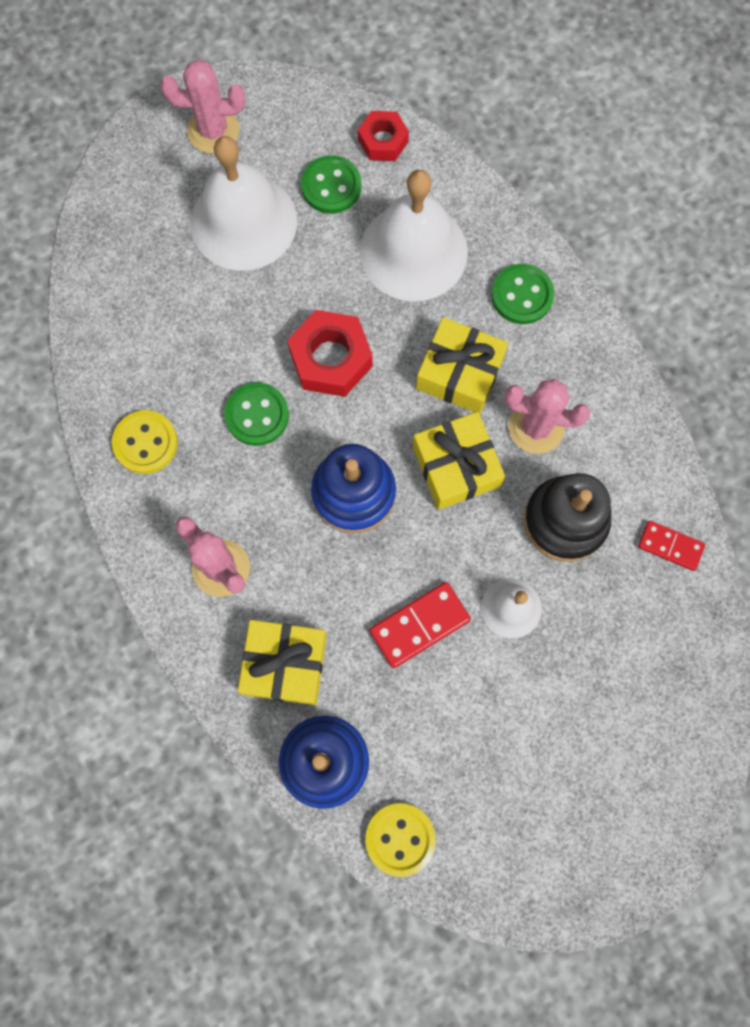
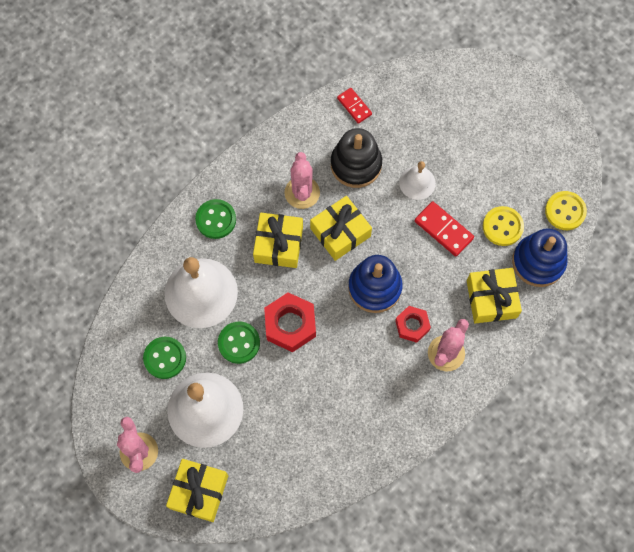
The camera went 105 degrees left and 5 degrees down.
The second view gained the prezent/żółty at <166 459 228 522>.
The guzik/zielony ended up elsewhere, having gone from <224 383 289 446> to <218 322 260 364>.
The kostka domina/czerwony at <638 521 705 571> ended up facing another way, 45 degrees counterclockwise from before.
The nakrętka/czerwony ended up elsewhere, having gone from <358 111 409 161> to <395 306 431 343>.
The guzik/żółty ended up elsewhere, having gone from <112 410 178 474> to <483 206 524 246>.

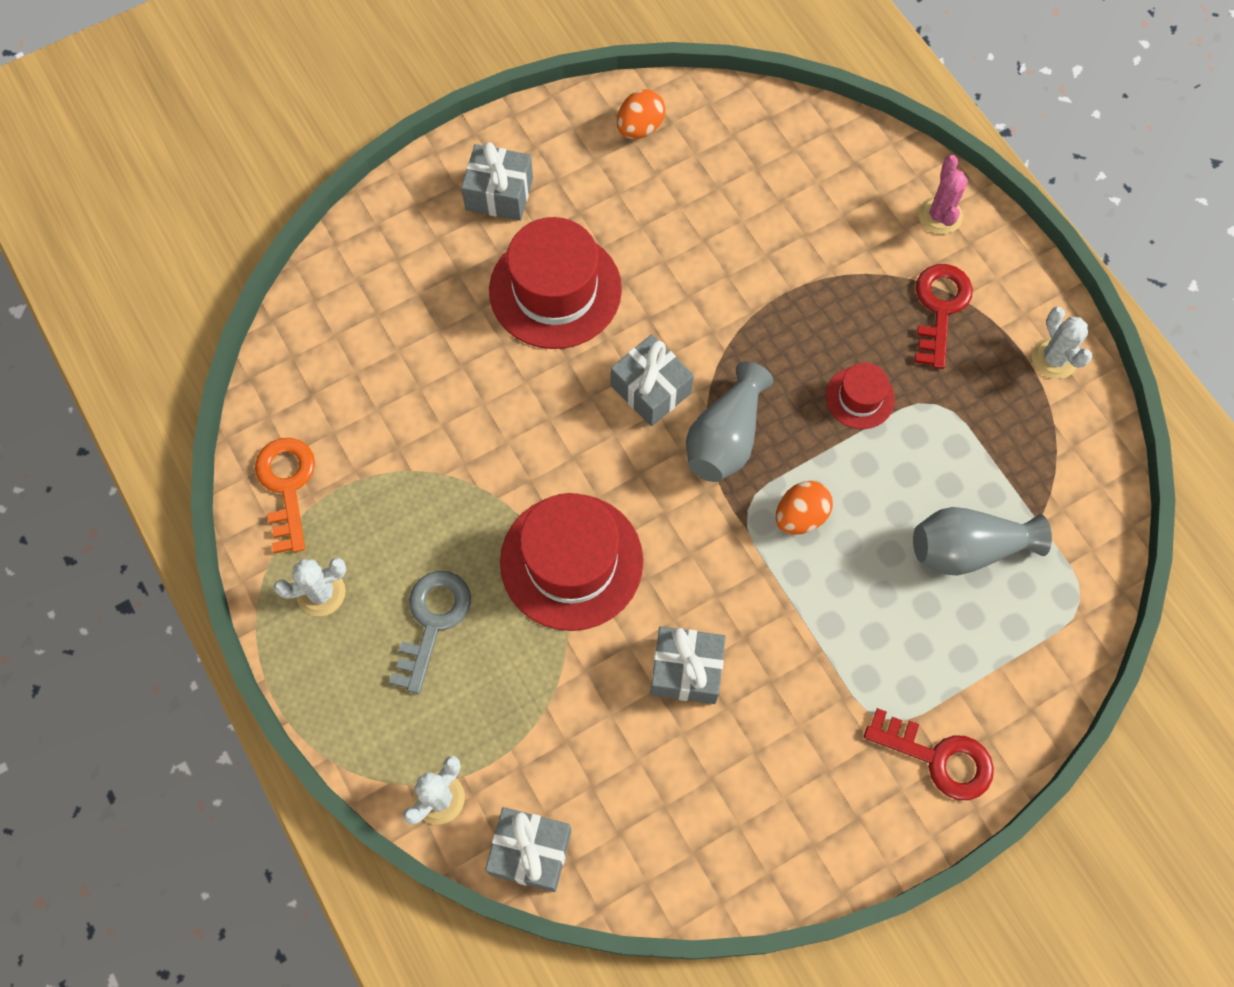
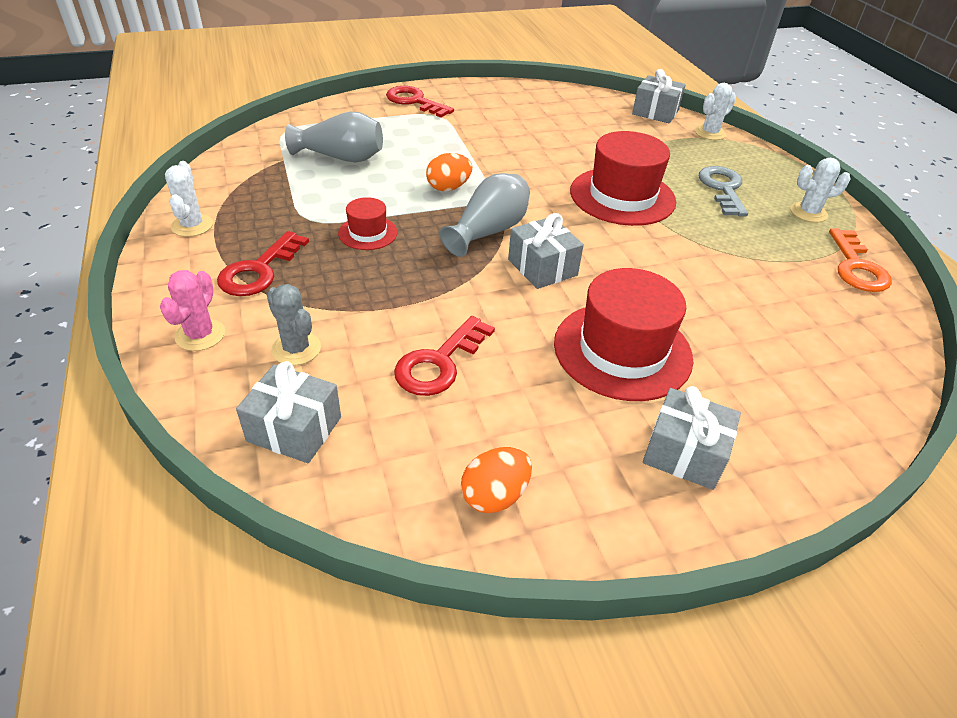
The camera went 170 degrees left and 25 degrees down.
The prezent/szary ended up elsewhere, having gone from <650 626 726 704> to <236 361 341 463>.
The second view gained the kaktus/szary at <267 284 321 365>.
The second view gained the klucz/czerwony at <394 316 495 396>.
The klucz/szary at <389 571 471 694> ended up facing another way, 150 degrees clockwise from before.

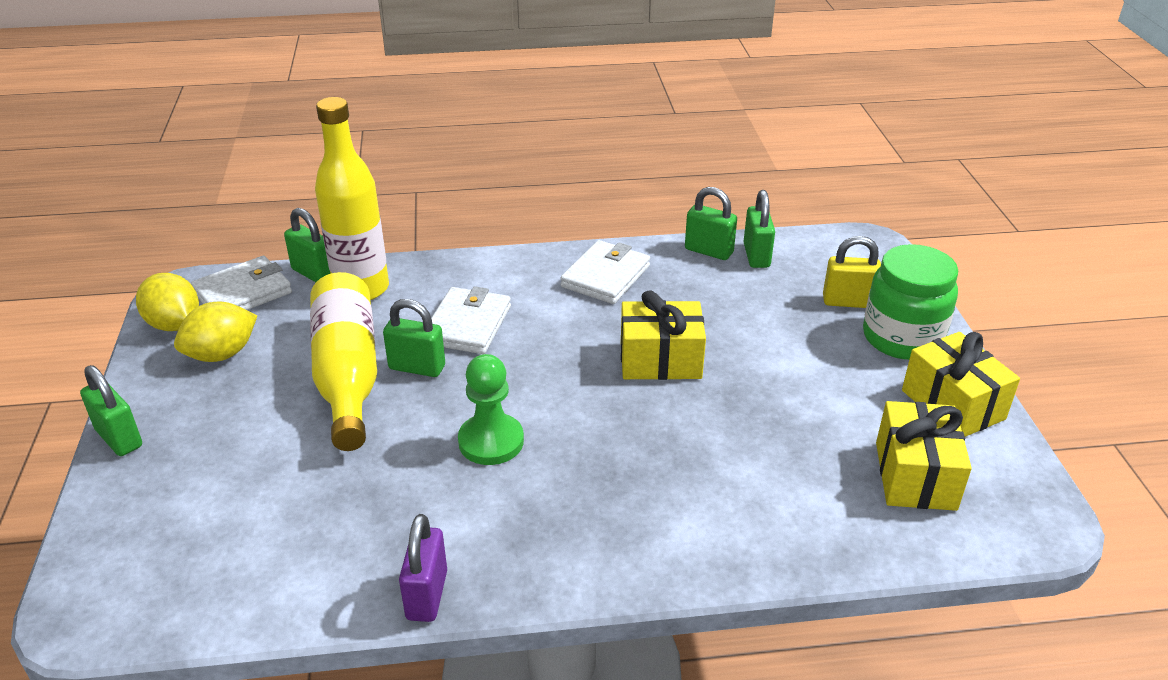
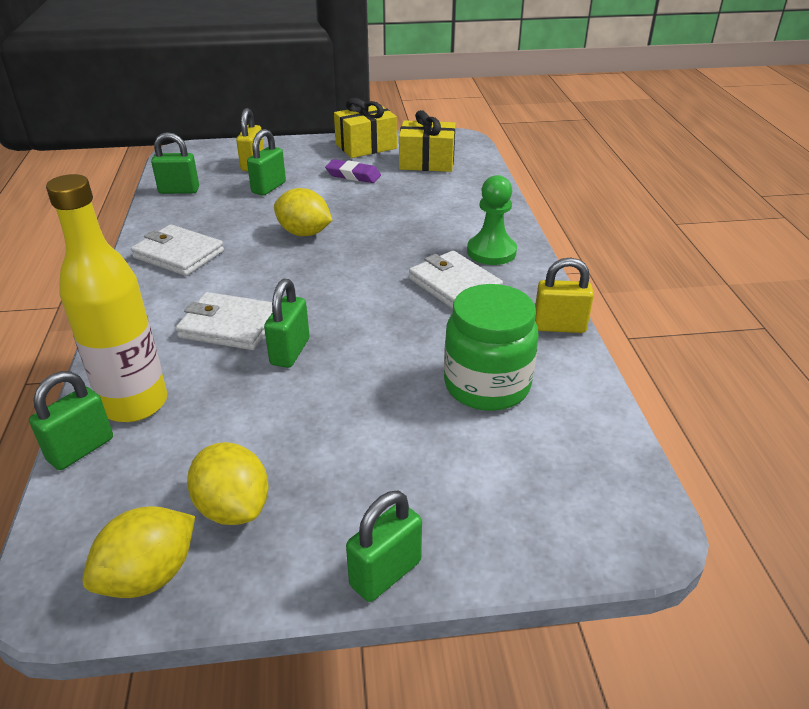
The camera went 90 degrees left and 0 degrees up.
The kłódka/zielony ended up elsewhere, having gone from <685 187 737 260> to <247 129 286 196>.
Where the prezent/żółty stood at <621 290 706 380>, the cytryna/żółty came to stand at <274 188 332 236>.
The second view gained the gumka do mazania/fioletowy at <325 159 381 183>.
The portfel/biały ended up elsewhere, having gone from <191 256 292 310> to <409 251 503 309>.
The słoik/zielony ended up elsewhere, having gone from <863 244 958 360> to <444 284 539 411>.
The pionek/zielony ended up elsewhere, having gone from <458 354 524 465> to <467 175 517 265>.
What was the kłódka/fioletowy at <399 514 447 622> turned into the kłódka/żółty at <535 257 594 333>.
The second view lost the butelka/żółty at <310 272 377 451>.

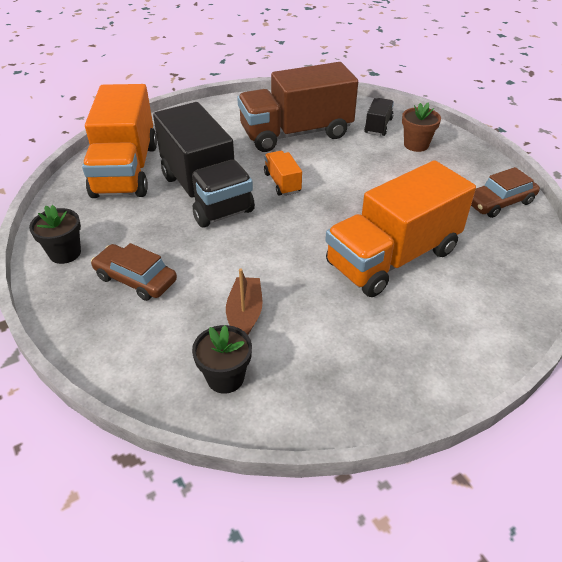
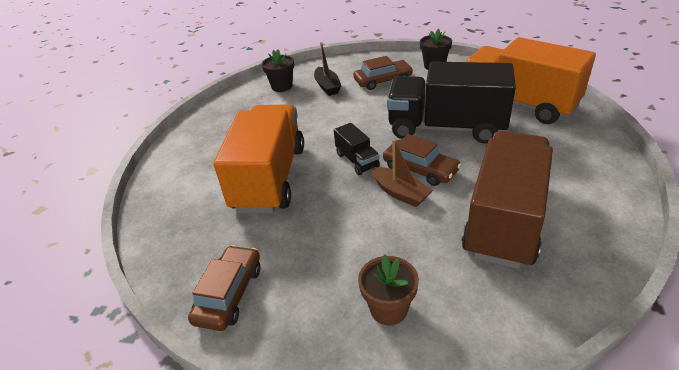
The camera went 135 degrees right and 5 degrees down.
The second view gained the łódka/czarny at <314 42 341 96>.
The ciężarówka/czarny ended up elsewhere, having gone from <364 98 394 136> to <334 123 380 175>.
The łódka/brązowy ended up elsewhere, having gone from <226 268 262 335> to <372 139 433 207>.
Where the ciężarówka/pomarańczowy stood at <264 151 302 196>, the samochód/brązowy came to stand at <383 134 461 186>.

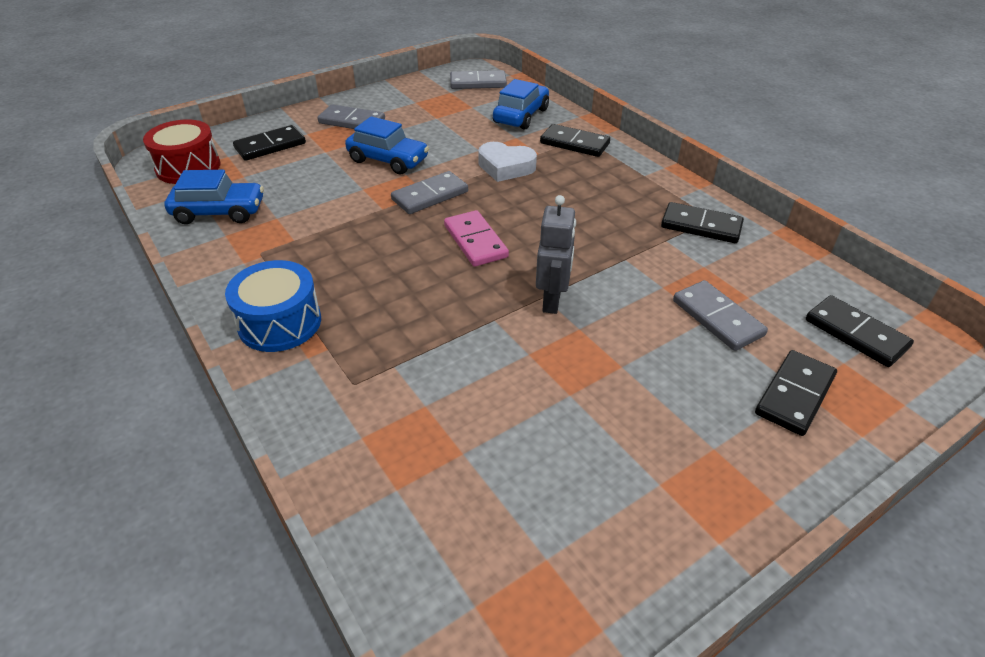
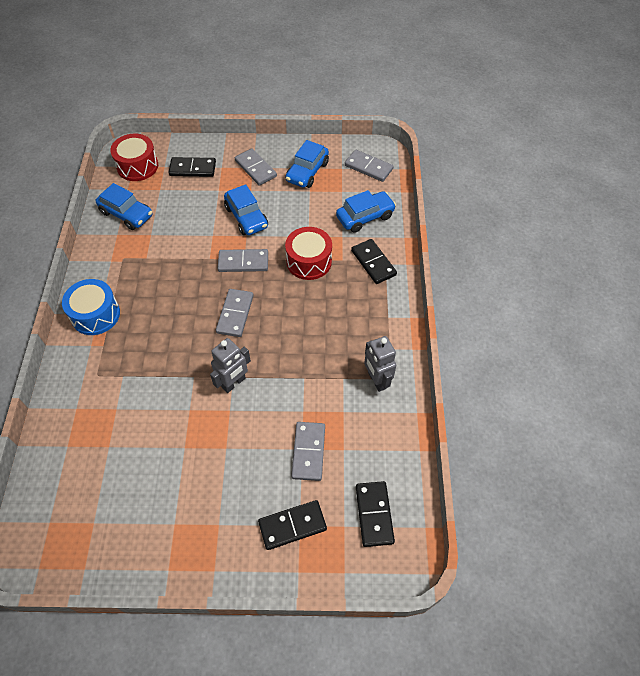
The camera went 35 degrees right and 15 degrees up.
What was the kostka domina/różowy at <444 210 509 267> turned into the kostka domina/szary at <216 289 254 337>.
Where the serce/biały stood at <478 142 537 182>, the bęben/czerwony came to stand at <285 227 332 280>.
The second view gained the samochód/niebieski at <286 140 329 188>.
Where the kostka domina/czarny stood at <661 202 744 243>, the robot/szary came to stand at <364 336 396 392>.

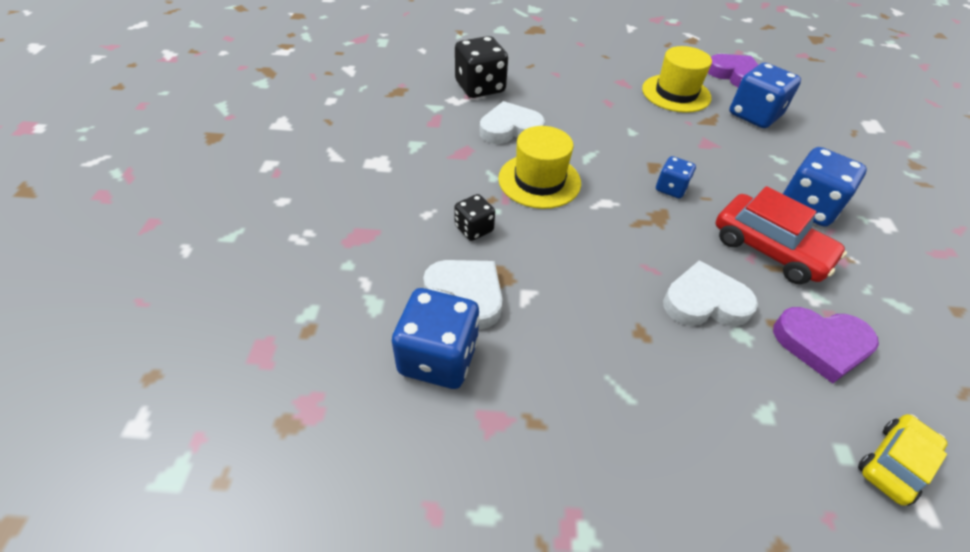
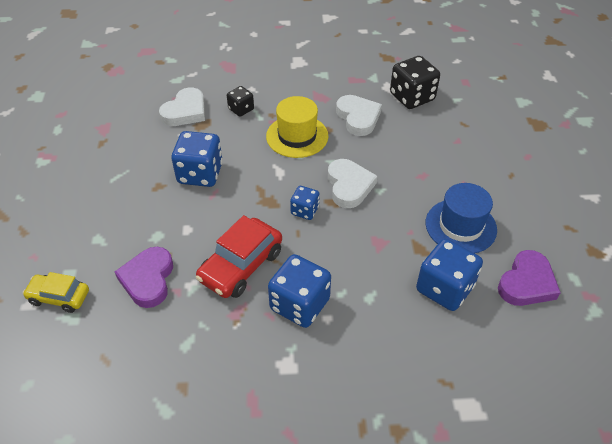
The camera went 85 degrees right and 0 degrees up.
The samochód/żółty at <858 414 948 506> ended up facing another way, 150 degrees clockwise from before.
The kostka do gry/niebieski ended up elsewhere, having gone from <392 288 479 389> to <172 131 223 187>.
The serce/biały ended up elsewhere, having gone from <663 260 758 326> to <328 159 377 208>.
What was the kapelusz/żółty at <642 46 712 113> turned into the kapelusz/niebieski at <426 183 497 253>.

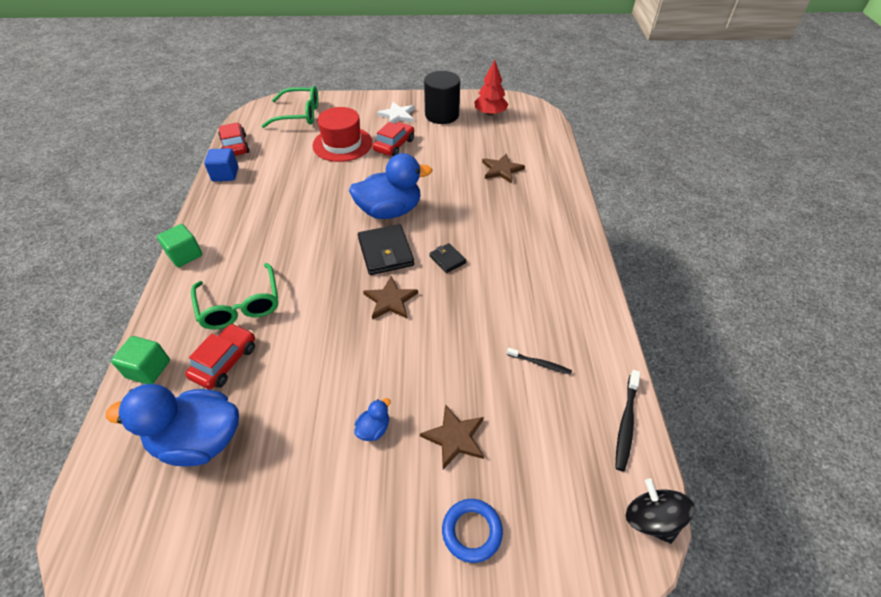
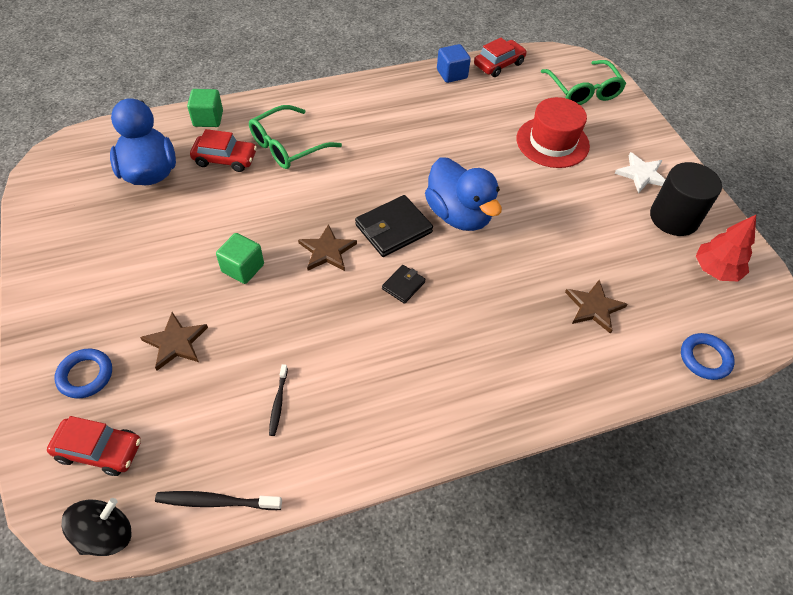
The camera went 70 degrees right and 5 degrees up.
The samochód/czerwony ended up elsewhere, having gone from <373 122 414 156> to <47 416 141 476>.
The sześcian/zielony ended up elsewhere, having gone from <157 224 202 267> to <216 233 264 284>.
The second view gained the pierścień/niebieski at <681 333 735 380>.
The second view lost the kaczka/niebieski at <354 398 391 441>.

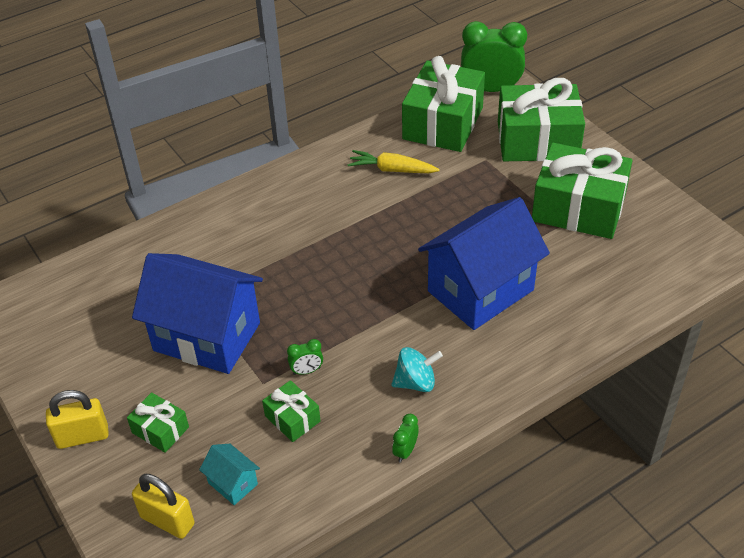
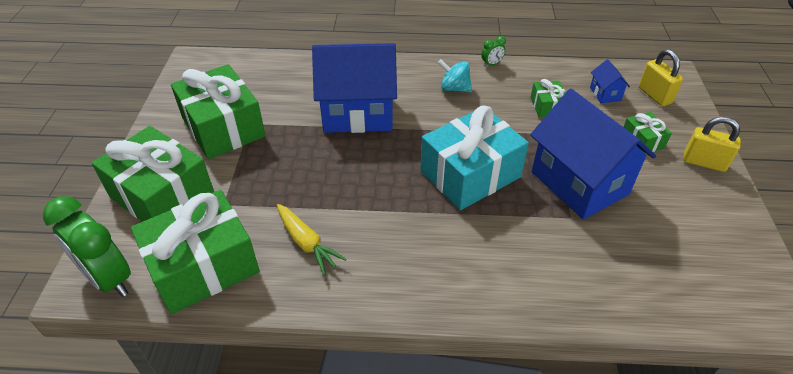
The camera went 145 degrees left and 0 degrees up.
The second view gained the prezent/turkusowy at <420 106 529 210>.
What was the domek/turkusowy at <199 444 260 505> turned into the domek/niebieski at <590 59 630 103>.
The second view lost the budzik/zielony at <287 339 323 375>.

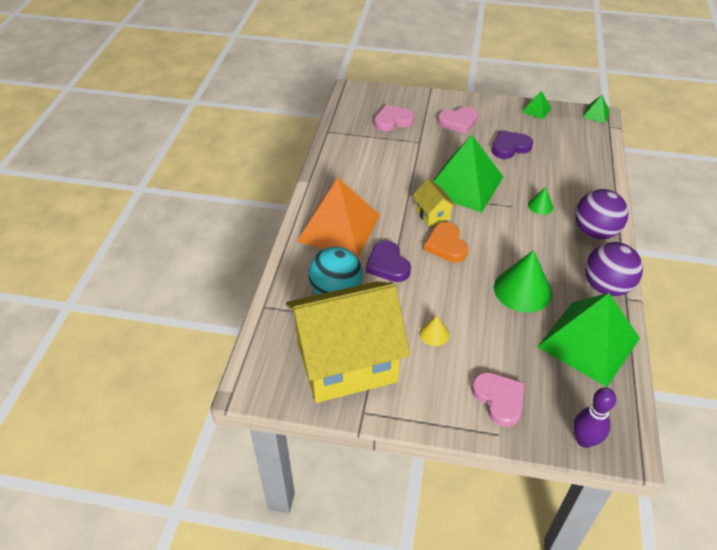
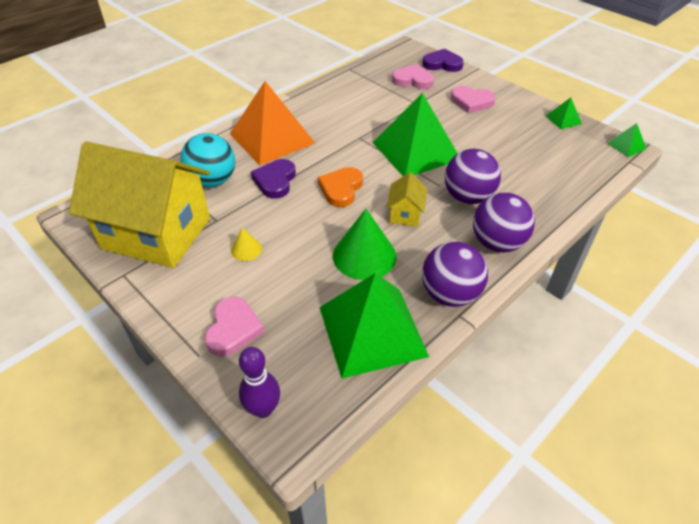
The camera went 35 degrees right and 0 degrees up.
The domek/żółty ended up elsewhere, having gone from <412 179 456 227> to <386 172 427 226>.
The serce/fioletowy ended up elsewhere, having gone from <492 130 533 159> to <422 49 464 72>.
Where the stożek/zielony stood at <528 187 553 215>, the piłka/fioletowy came to stand at <445 149 501 204>.

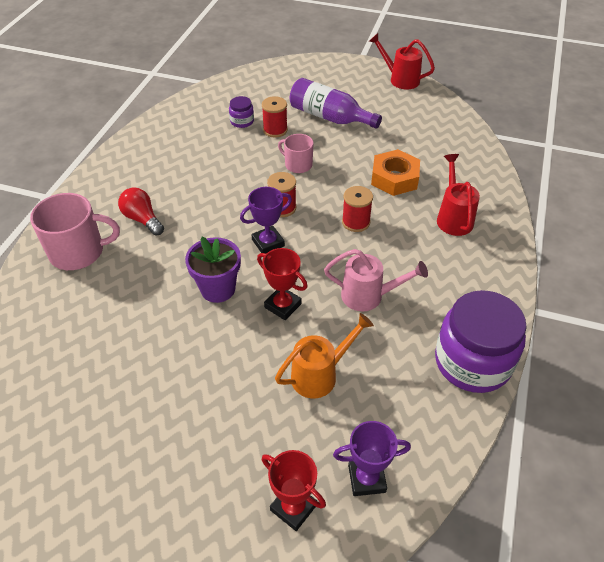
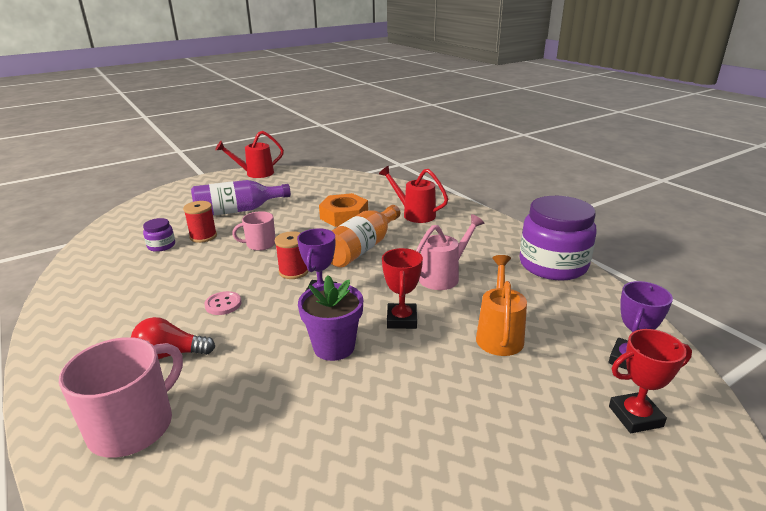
The camera went 50 degrees left and 20 degrees down.
The second view gained the guzik/różowy at <204 291 242 315>.
Where the szpulka/czerwony stood at <342 186 373 232>, the butelka/pomarańczowy came to stand at <331 205 400 267>.
The puchar/czerwony at <257 248 308 320> ended up facing another way, 75 degrees counterclockwise from before.

